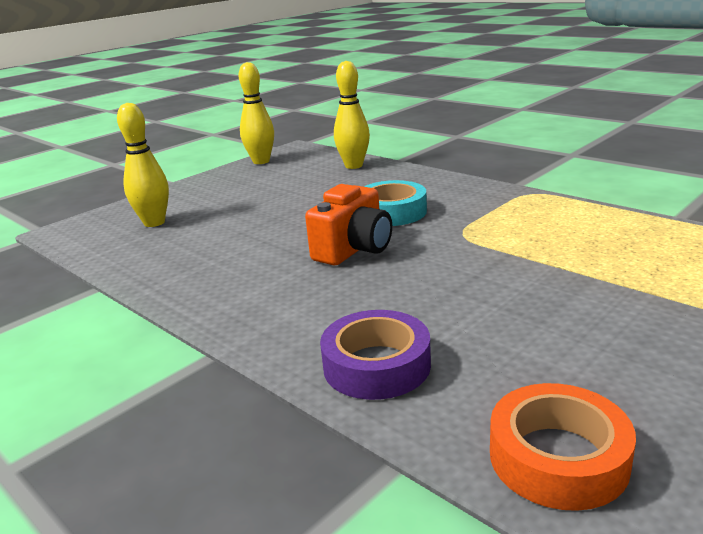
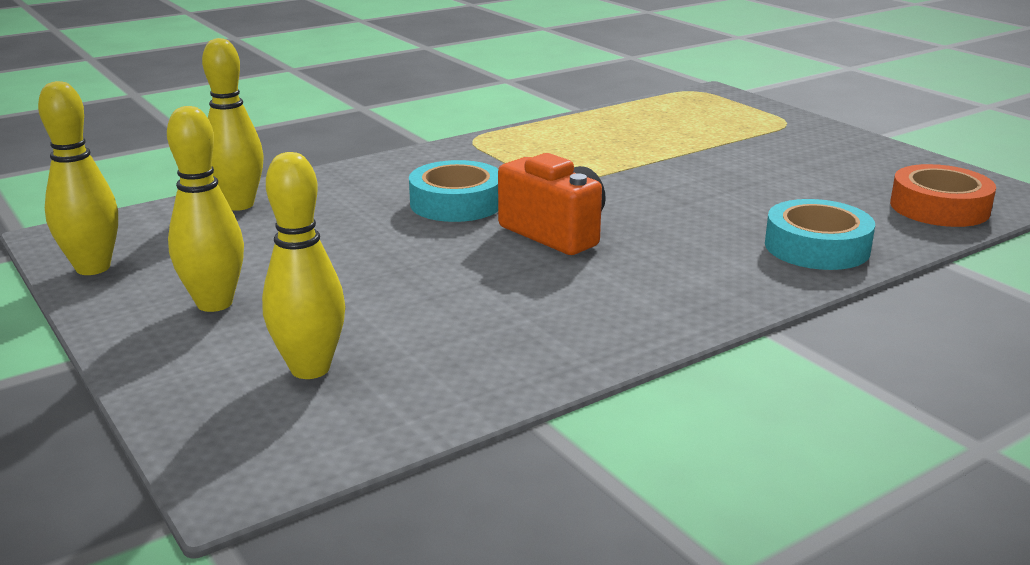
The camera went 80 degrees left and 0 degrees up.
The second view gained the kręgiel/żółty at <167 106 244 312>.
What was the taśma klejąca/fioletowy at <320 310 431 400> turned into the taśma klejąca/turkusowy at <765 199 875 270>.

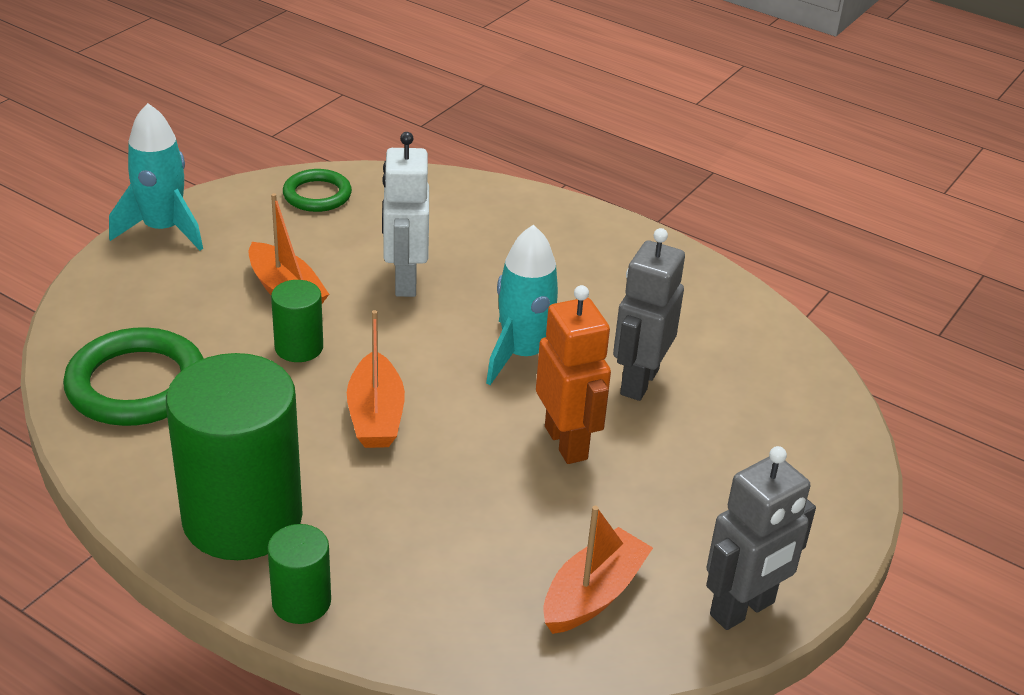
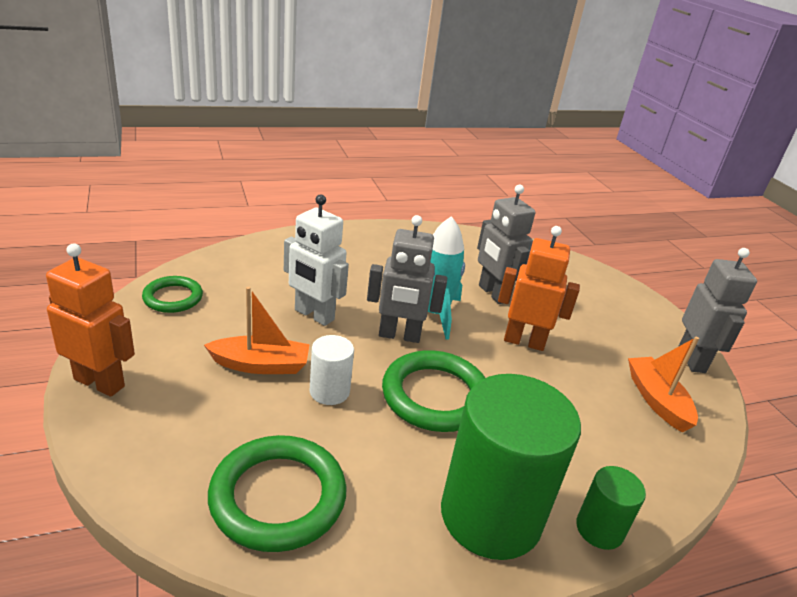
The camera went 55 degrees left and 5 degrees down.
Where the rakieta/turkusowy stood at <109 103 203 250>, the robot/pomarańczowy came to stand at <46 243 135 397>.
What was the walec/zielony at <271 280 323 362> turned into the walec/biały at <309 335 354 405>.
The second view gained the robot/szary at <367 215 447 343>.
Where the łódka/pomarańczowy stood at <347 310 405 448>, the pierścień/zielony came to stand at <382 350 485 432>.

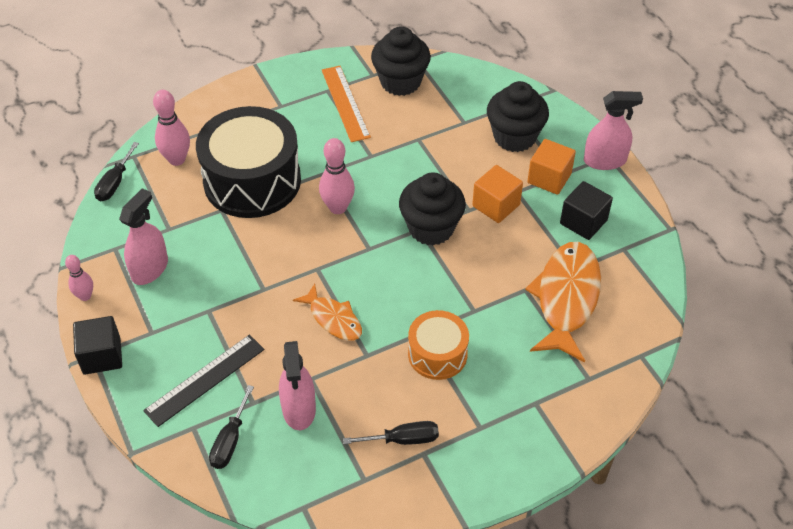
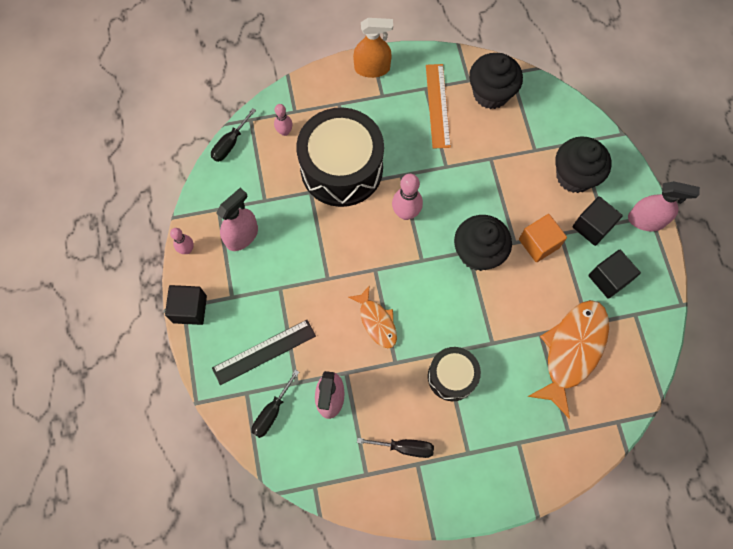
The camera went 15 degrees right and 20 degrees up.
The size of the kręgiel/różowy at <153 90 190 166> changed by a factor of 0.63.
The second view gained the spryskiwacz/pomarańczowy at <353 18 393 78>.
What was the bęben/pomarańczowy at <408 310 469 380> turned into the bęben/czarny at <428 347 481 401>.
What was the sześcian/pomarańczowy at <527 139 576 195> turned into the sześcian/czarny at <573 196 623 246>.

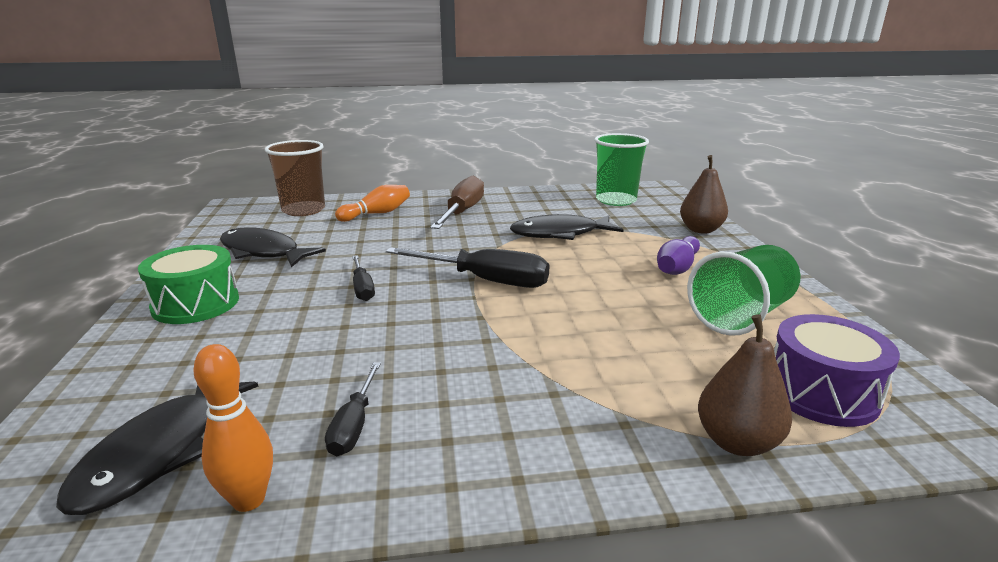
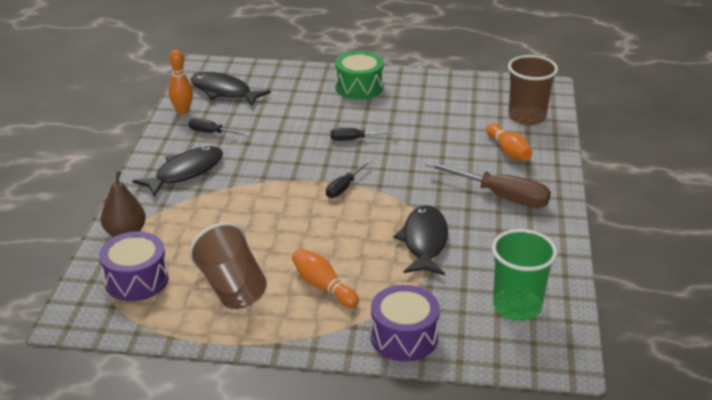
The camera went 105 degrees right and 10 degrees up.
The ryba/czarny ended up elsewhere, having gone from <220 227 326 268> to <132 146 223 197>.
What was the szklanka/zielony at <687 245 800 336> turned into the szklanka/brązowy at <189 222 267 309>.
What was the kręgiel/fioletowy at <657 236 700 275> turned into the kręgiel/pomarańczowy at <292 249 359 308>.
The size of the śrubokręt/czarny at <386 247 550 288> changed by a factor of 0.55.
Where the gruszka/brązowy stood at <680 155 728 234>, the bęben/fioletowy came to stand at <371 285 440 361>.

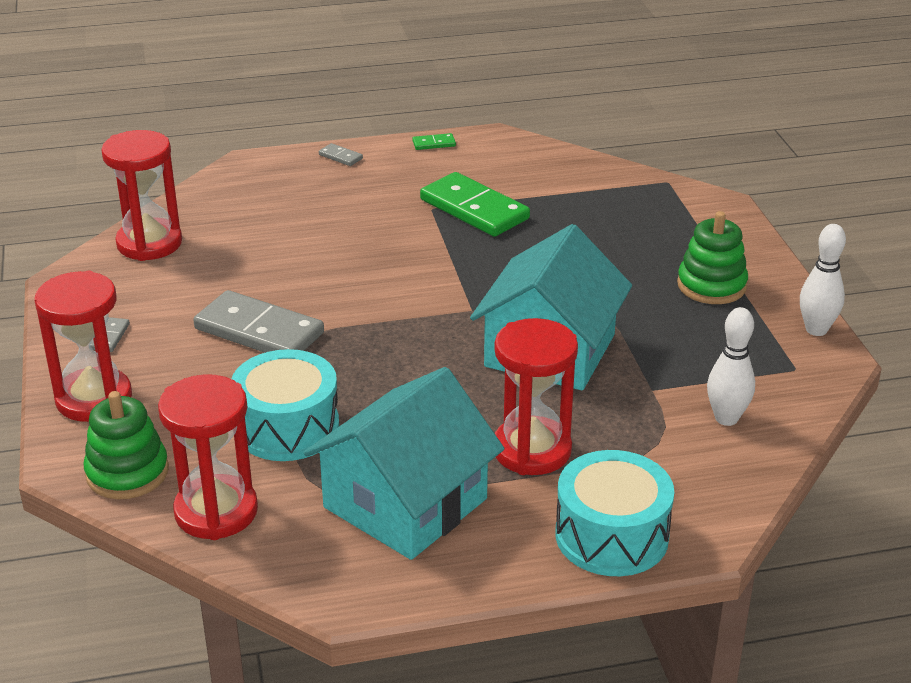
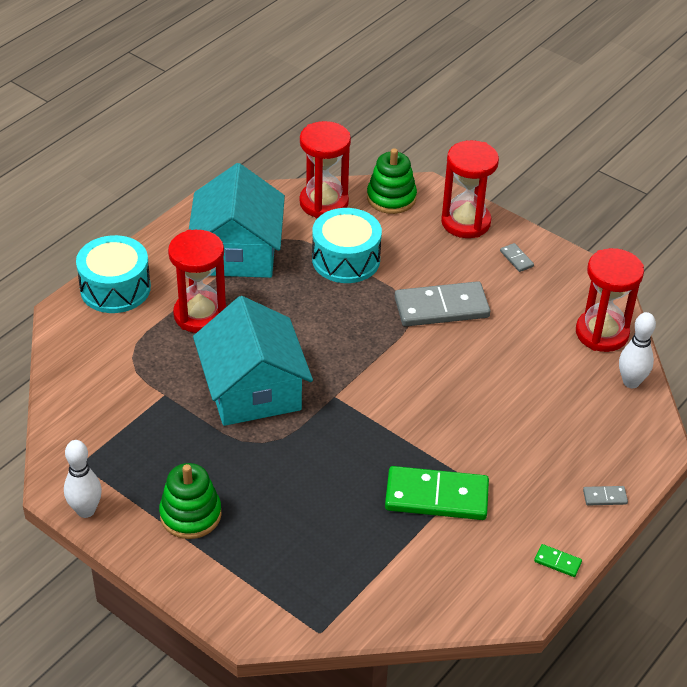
The camera went 140 degrees right and 10 degrees up.
The kostka domina/zielony at <412 133 456 150> ended up facing another way, 75 degrees clockwise from before.
The kręgiel/biały ended up elsewhere, having gone from <707 307 755 426> to <619 312 656 388>.

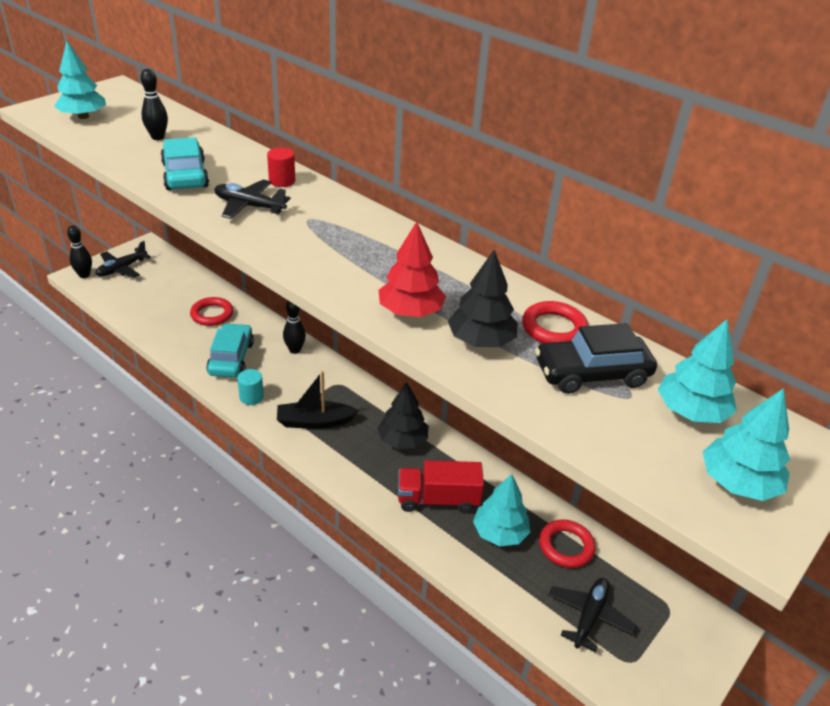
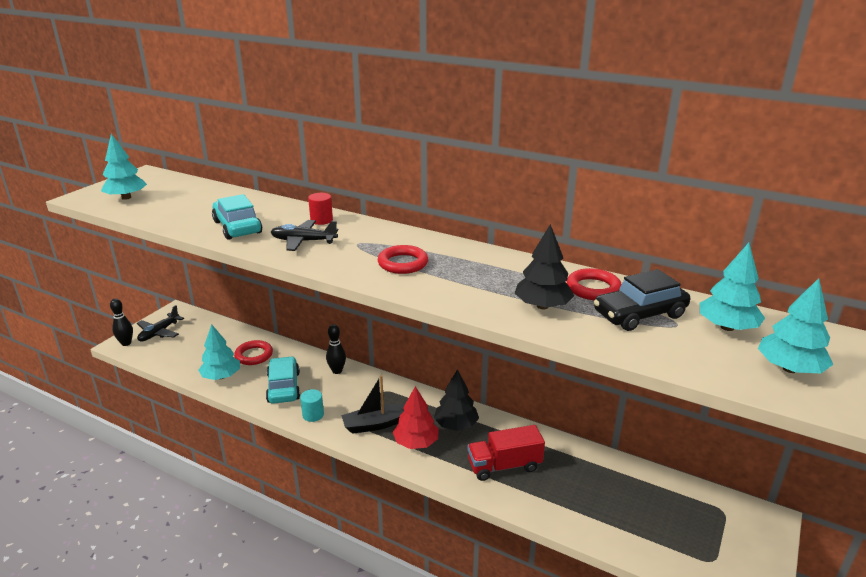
The camera went 10 degrees left and 10 degrees down.
The drzewko/turkusowy ended up elsewhere, having gone from <473 474 531 546> to <198 324 240 380>.
The pierścień/czerwony ended up elsewhere, having gone from <539 520 596 568> to <378 245 428 274>.
The drzewko/czerwony ended up elsewhere, having gone from <379 222 446 317> to <393 386 439 449>.
The second view lost the kręgiel/czarny at <141 69 168 140>.
The second view lost the samolot/czarny at <548 578 637 652>.

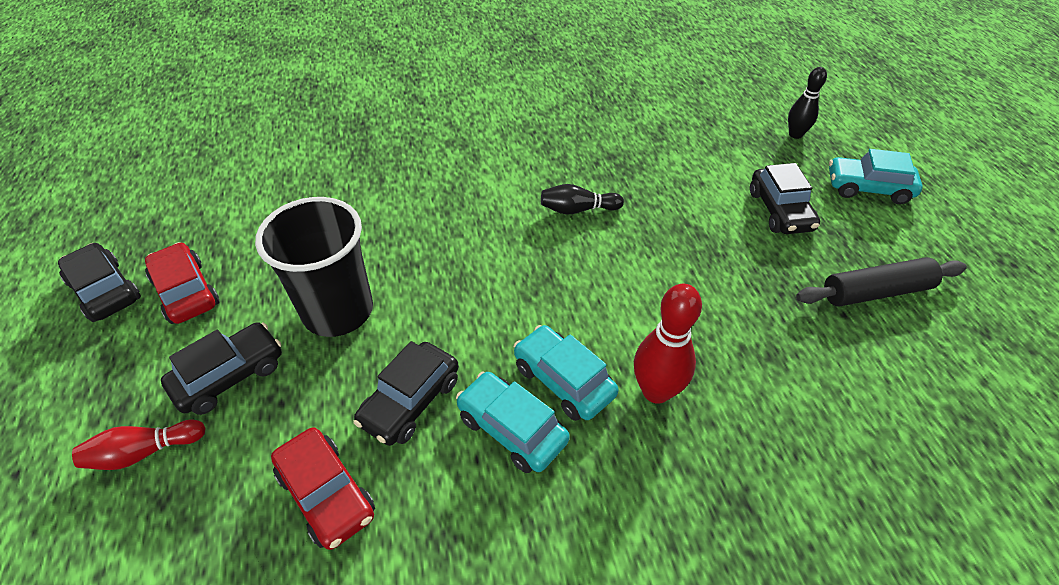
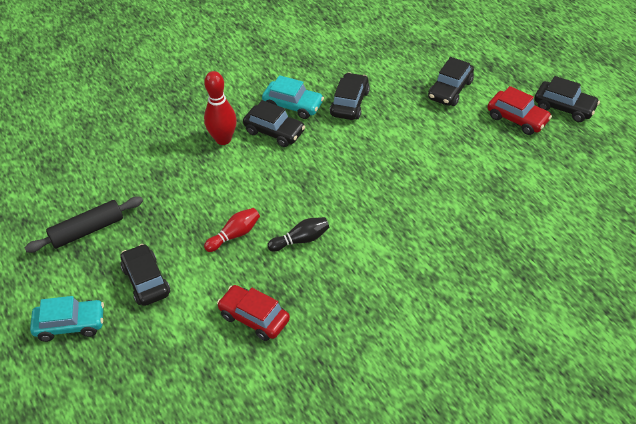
The camera went 165 degrees right and 0 degrees up.
The kręgiel/czerwony ended up elsewhere, having gone from <72 419 205 470> to <204 208 260 252>.
The samochód/czerwony ended up elsewhere, having gone from <271 427 375 550> to <217 285 290 341>.
What was the samochód/turkusowy at <514 325 619 421> turned into the samochód/czarny at <243 100 305 147>.
The second view lost the szklanka/czarny at <255 197 373 337>.
The second view lost the kręgiel/czarny at <788 67 827 139>.

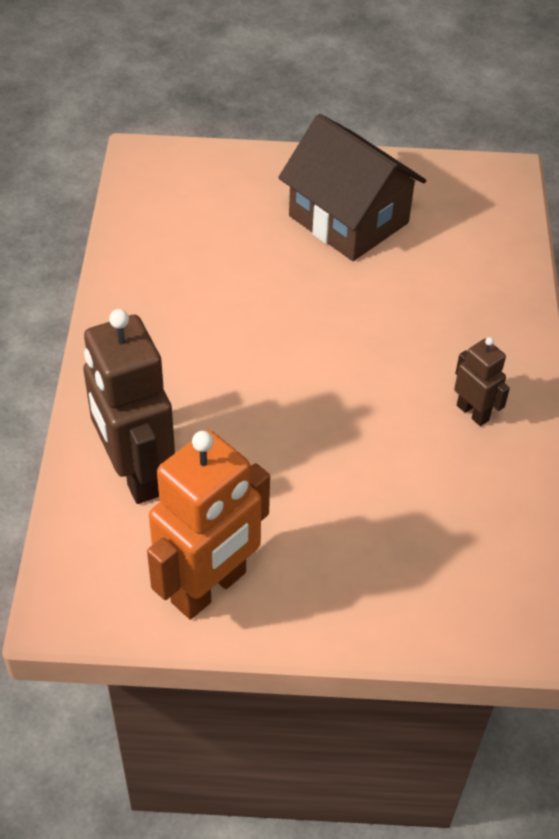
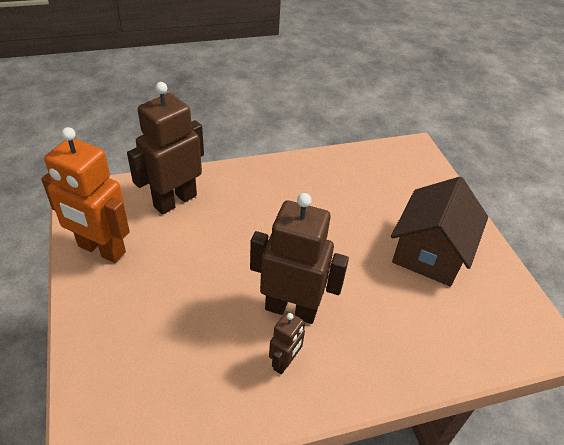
The camera went 70 degrees right and 5 degrees down.
The second view gained the robot/brązowy at <250 193 349 324>.

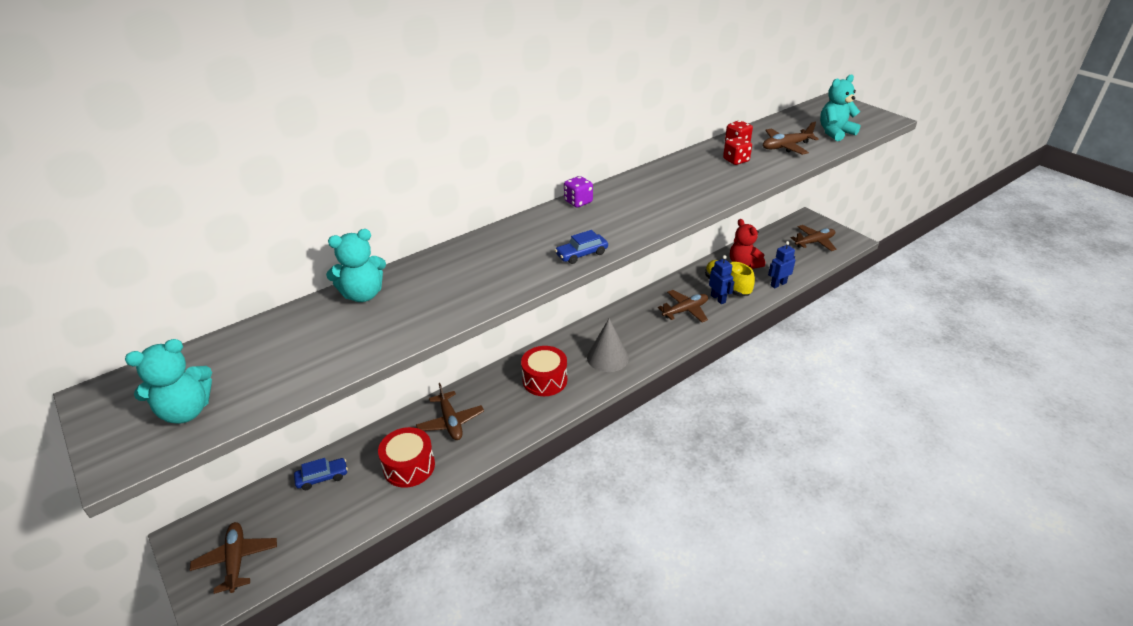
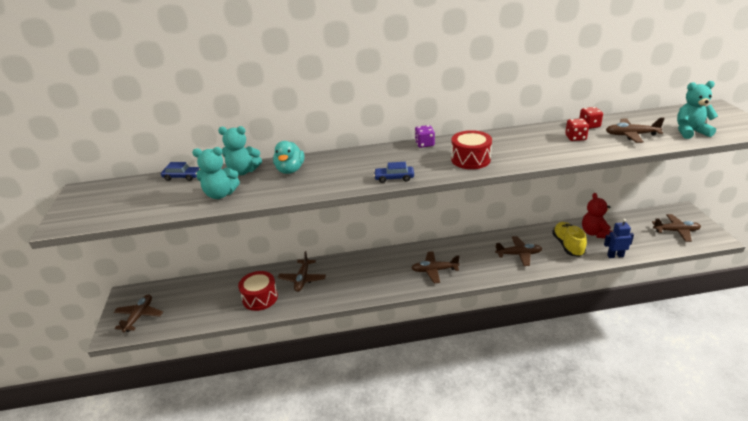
The camera went 30 degrees right and 5 degrees down.
The samochód/niebieski ended up elsewhere, having gone from <294 458 348 490> to <161 162 201 181>.
The miś/turkusowy ended up elsewhere, having gone from <125 339 212 424> to <192 147 240 199>.
The second view gained the kaczka/turkusowy at <273 141 304 174>.
Where the stożek/szary stood at <587 319 629 372>, the samolot/brązowy came to stand at <411 251 460 283>.
The bęben/czerwony ended up elsewhere, having gone from <521 346 567 396> to <451 130 492 169>.
The second view lost the robot/niebieski at <709 255 734 304>.

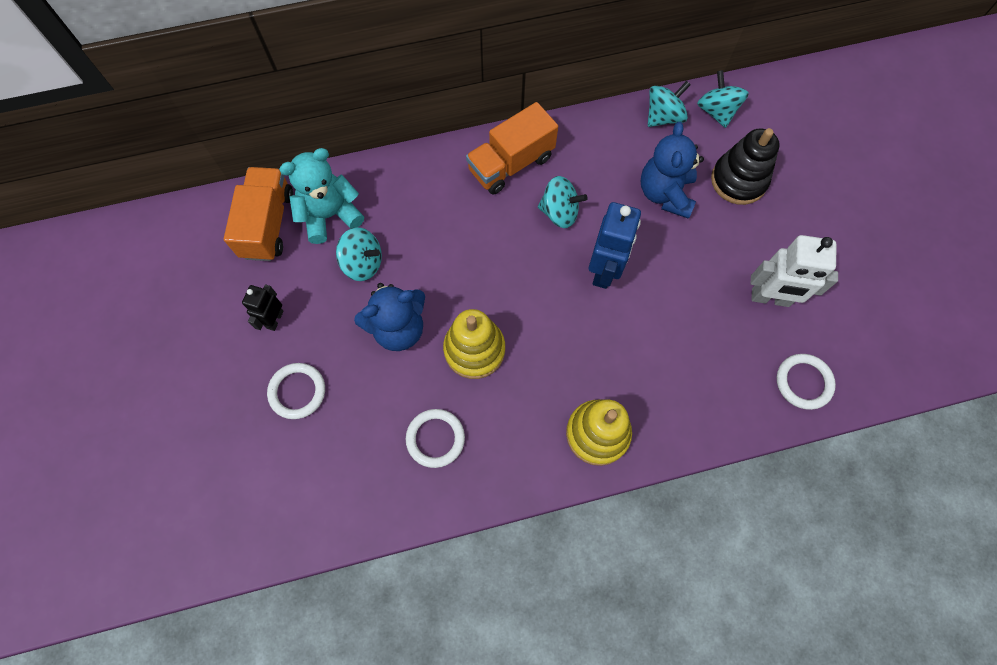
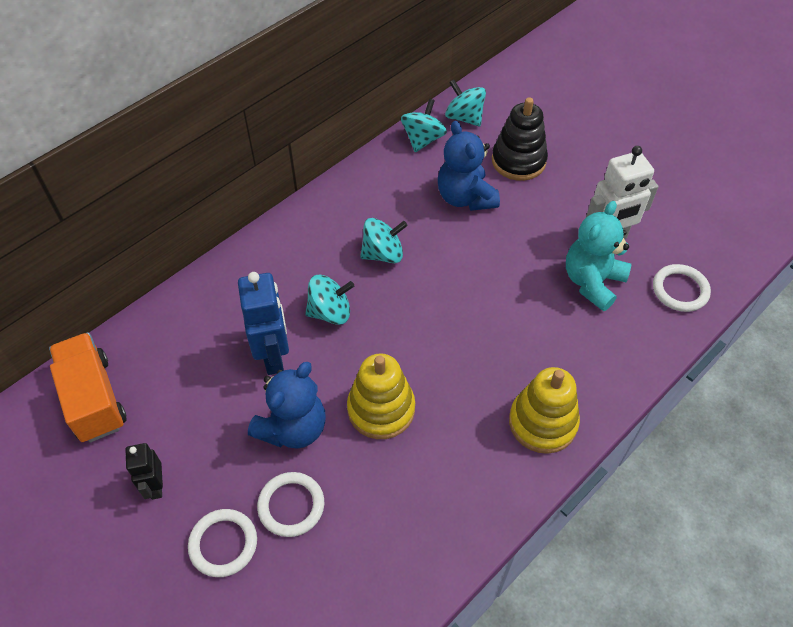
The camera went 30 degrees left and 15 degrees down.
The robot/niebieski ended up elsewhere, having gone from <589 202 641 289> to <238 272 289 375>.
The pierścień/biały ended up elsewhere, having gone from <406 409 465 468> to <257 472 324 537>.
The bączek/turkusowy ended up elsewhere, having gone from <336 227 382 281> to <305 275 354 325>.
The miś/turkusowy ended up elsewhere, having gone from <279 148 364 244> to <566 201 631 311>.
The second view lost the ciężarówka/pomarańczowy at <466 102 558 195>.

